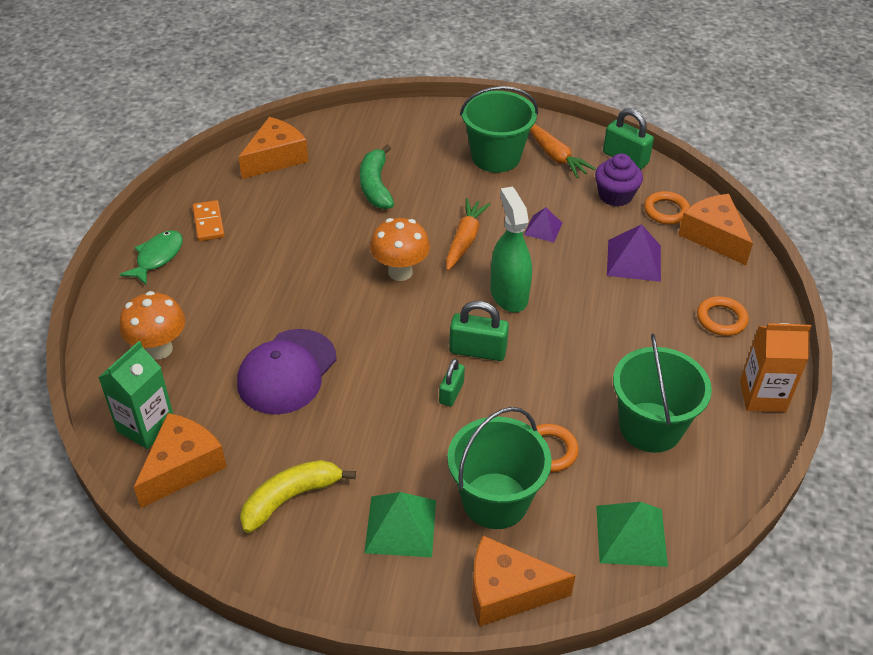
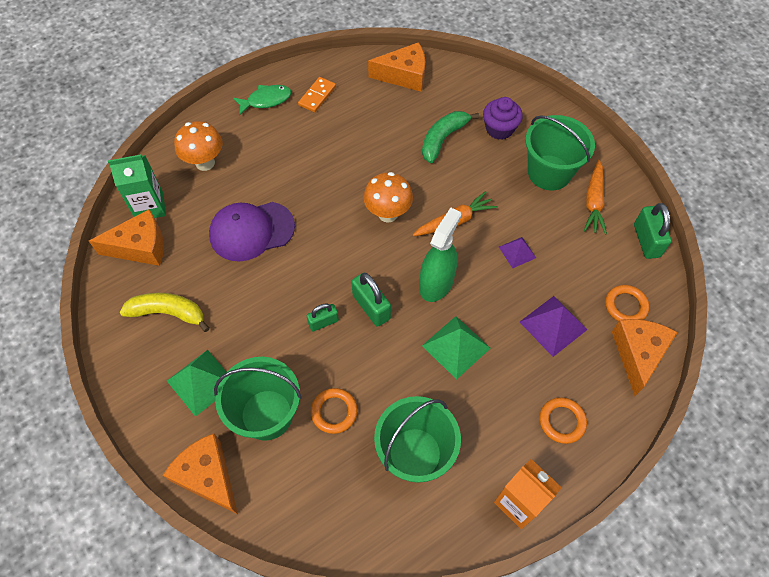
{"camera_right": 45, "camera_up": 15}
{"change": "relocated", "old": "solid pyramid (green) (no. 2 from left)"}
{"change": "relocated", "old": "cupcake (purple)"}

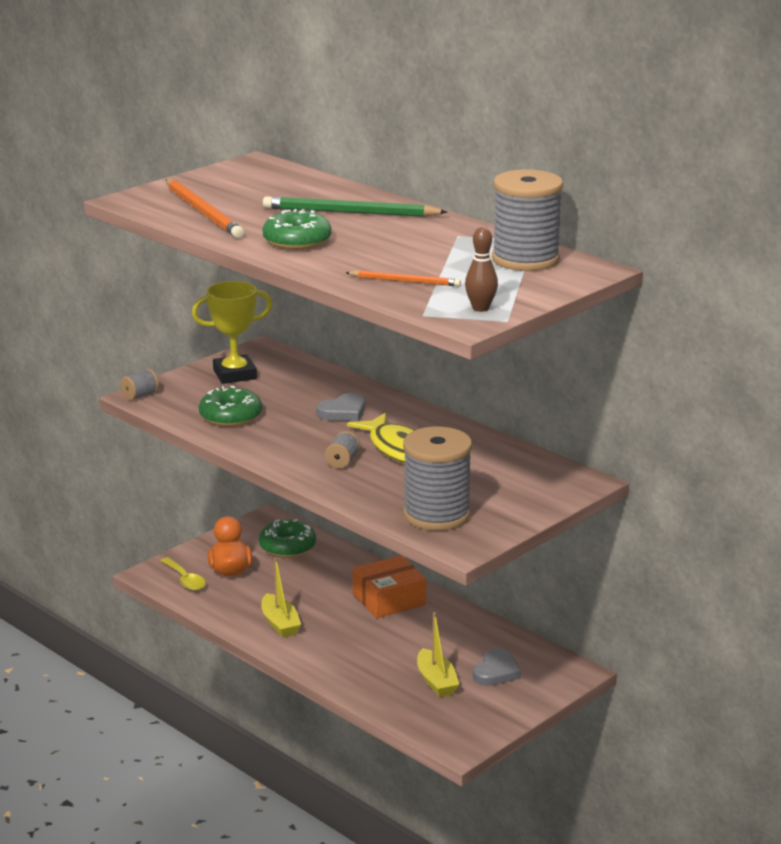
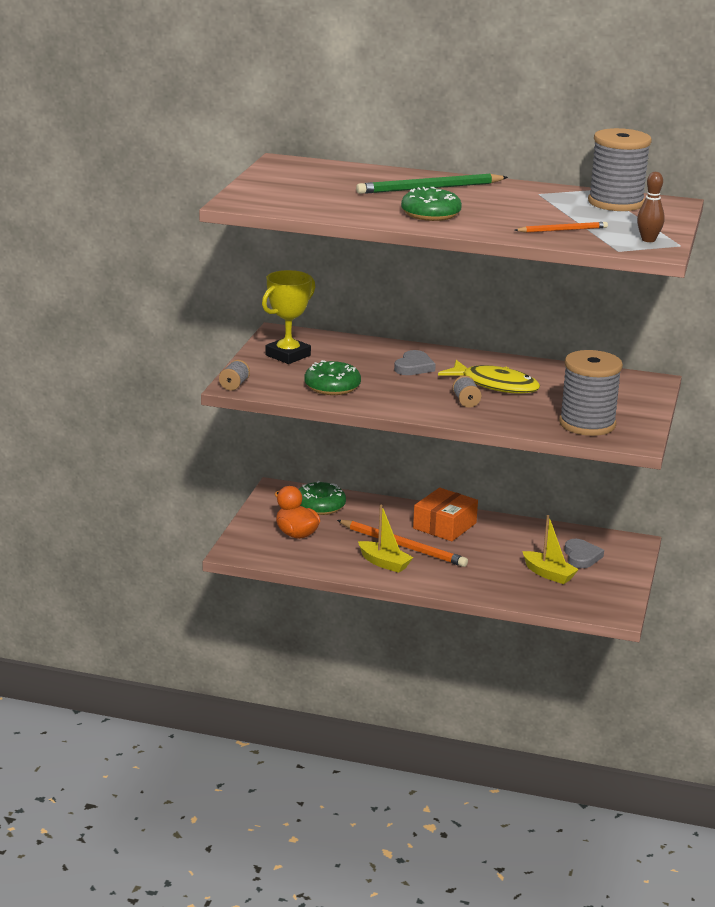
{"camera_right": -30, "camera_up": 0}
{"change": "relocated", "old": "pencil (orange) (no. 1 from left)"}
{"change": "missing", "old": "tablespoon (golden)"}

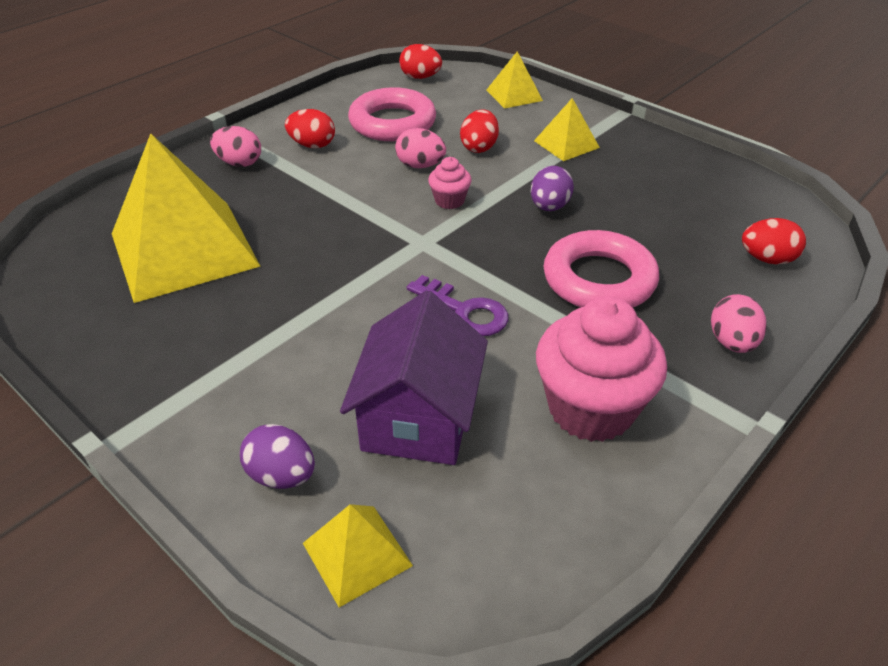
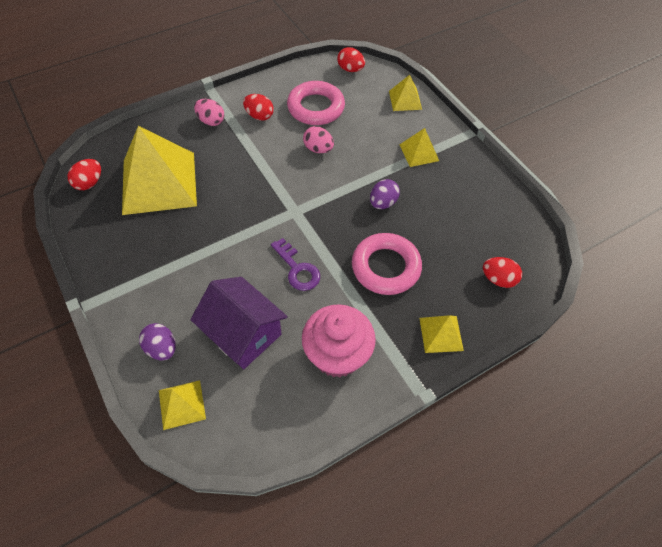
{"camera_right": 15, "camera_up": 15}
{"change": "relocated", "old": "toy egg (red) (no. 3 from left in the first image)", "new": "toy egg (red) (no. 1 from left)"}
{"change": "spun", "old": "toy house (purple)", "degrees": -75}
{"change": "exchanged", "old": "toy egg (rose-pink) (no. 3 from left)", "new": "solid pyramid (golden) (no. 5 from left)"}
{"change": "missing", "old": "cupcake (rose-pink) (no. 1 from left)"}

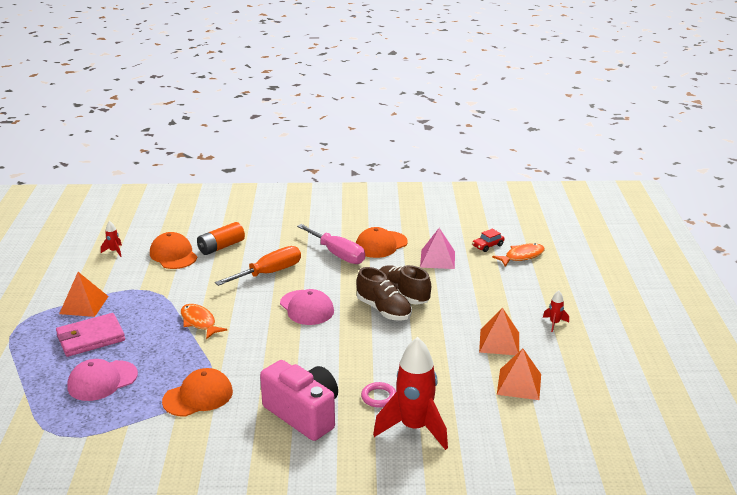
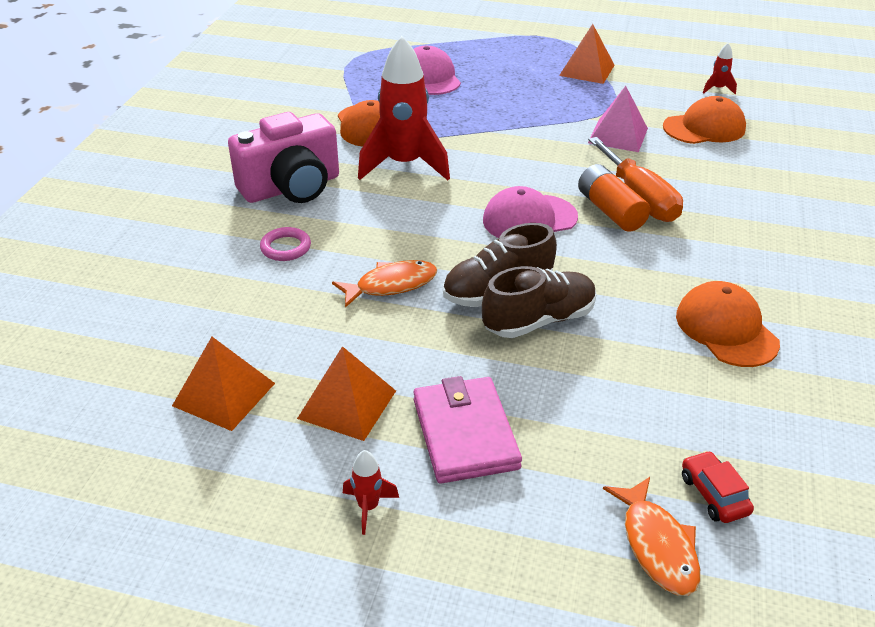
{"camera_right": 105, "camera_up": 10}
{"change": "relocated", "old": "toy fish (orange) (no. 1 from left)"}
{"change": "relocated", "old": "toy rocket (red) (no. 2 from left)"}
{"change": "relocated", "old": "wallet (rose-pink)"}
{"change": "relocated", "old": "AA battery (orange)"}
{"change": "relocated", "old": "solid pyramid (rose-pink)"}
{"change": "missing", "old": "hand screwdriver (rose-pink)"}

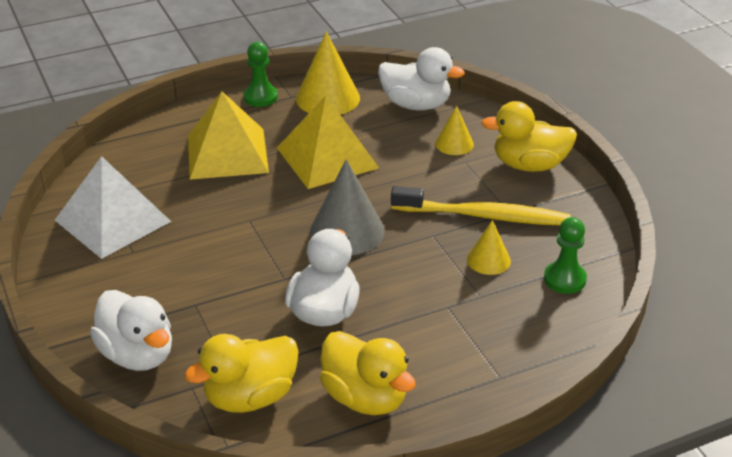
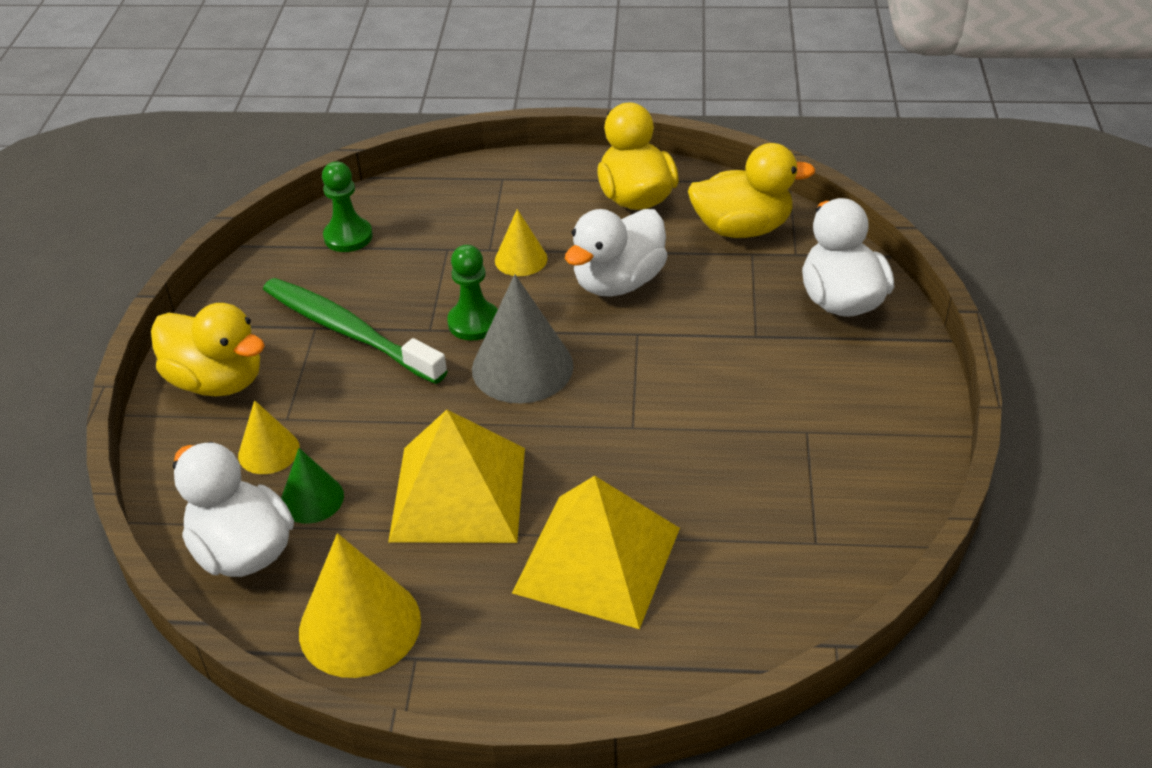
{"camera_right": -150, "camera_up": 5}
{"change": "colour", "old": "tooth brush (golden)", "new": "tooth brush (green)"}
{"change": "appeared", "new": "solid cone (green)"}
{"change": "relocated", "old": "pawn (green) (no. 1 from left in the first image)", "new": "pawn (green) (no. 2 from left)"}
{"change": "relocated", "old": "solid cone (golden) (no. 3 from left)"}
{"change": "missing", "old": "solid pyramid (snow-white)"}

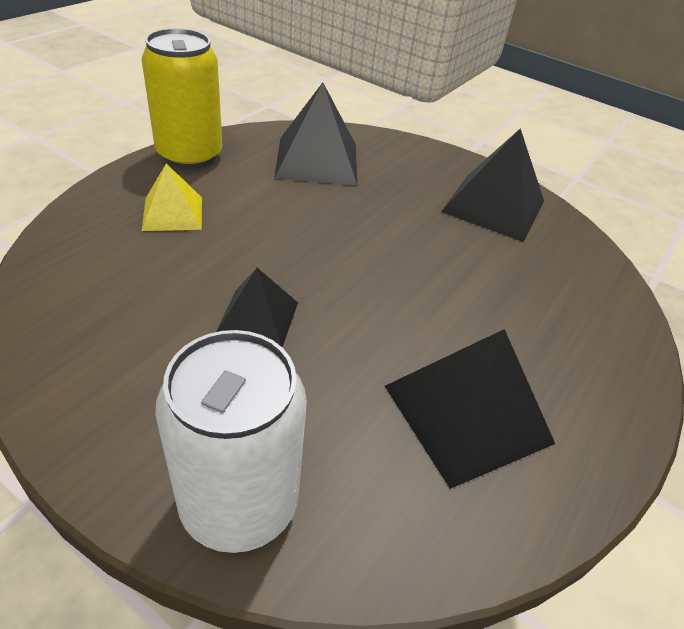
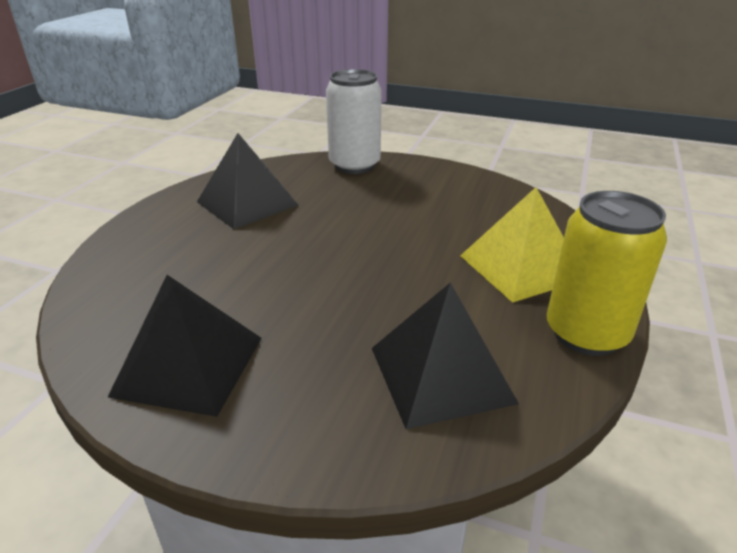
{"camera_right": 170, "camera_up": -10}
{"change": "size", "old": "solid pyramid (golden)", "factor": 1.66}
{"change": "missing", "old": "solid pyramid (black) (no. 1 from left)"}

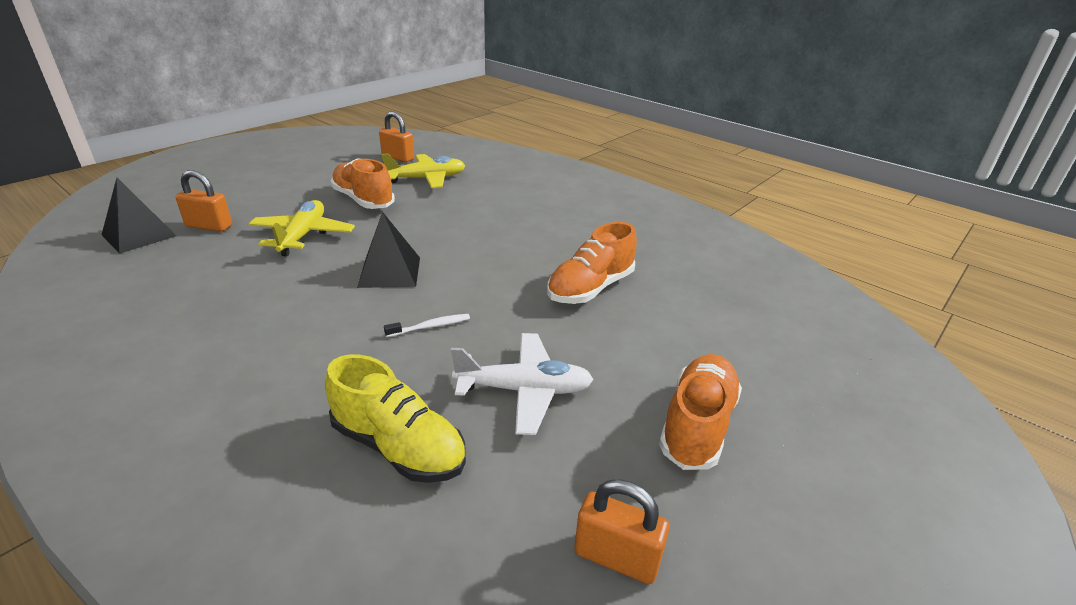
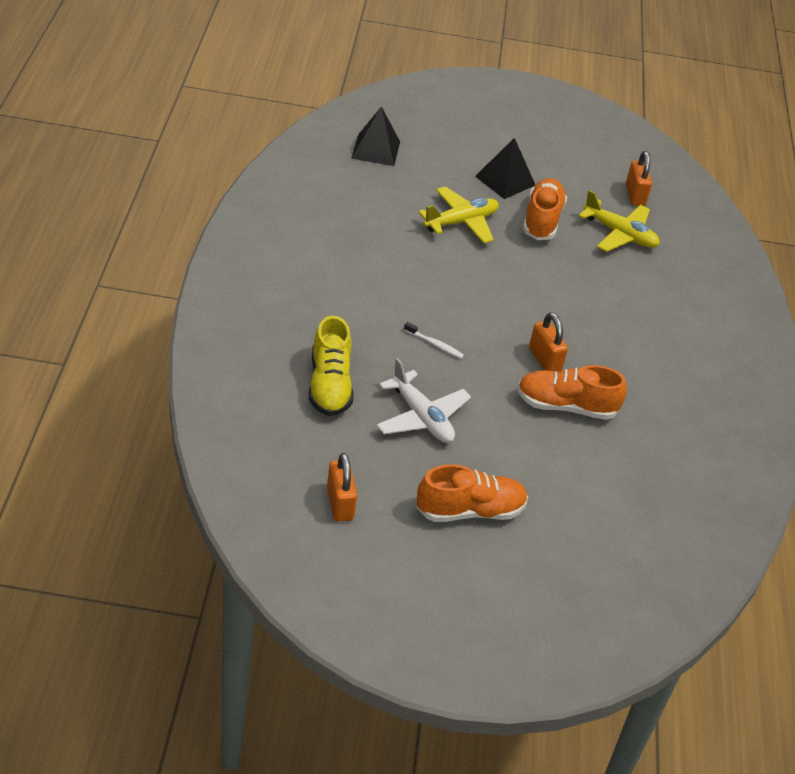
{"camera_right": 50, "camera_up": 10}
{"change": "relocated", "old": "solid pyramid (black) (no. 2 from left)"}
{"change": "relocated", "old": "lock (orange) (no. 1 from left in the first image)", "new": "lock (orange) (no. 2 from left)"}

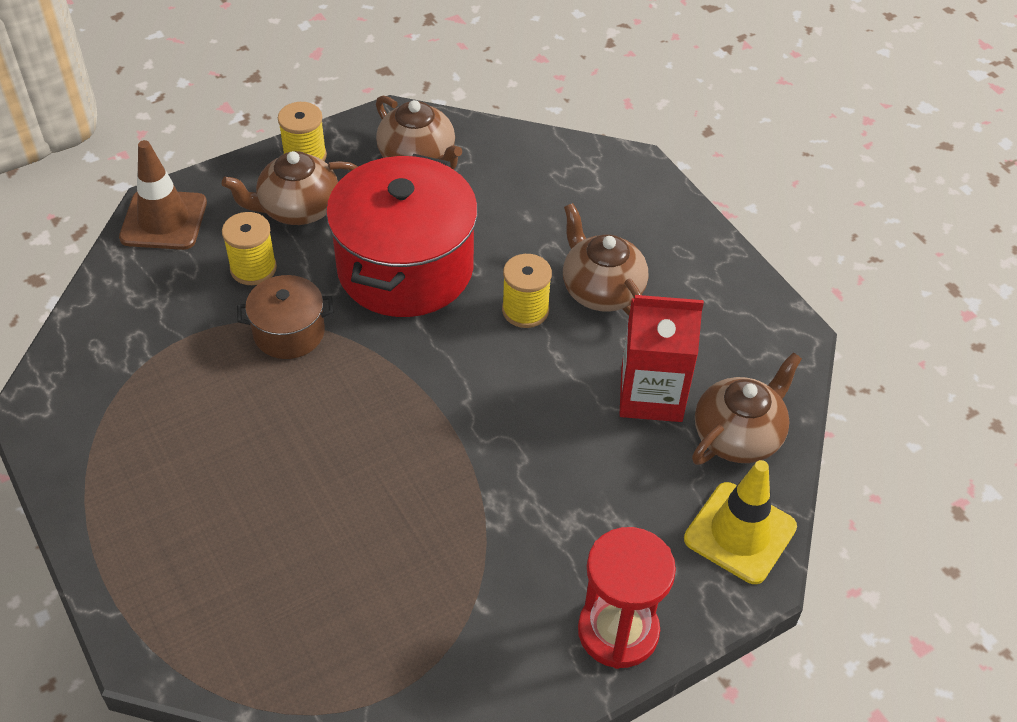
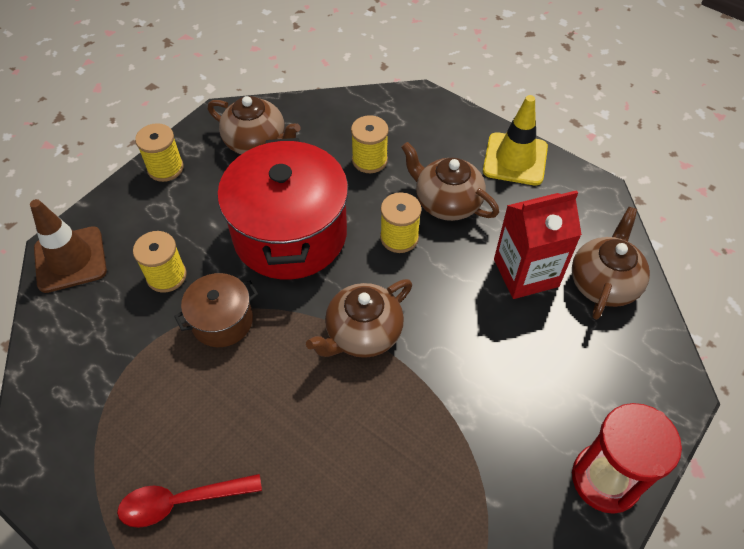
{"camera_right": -20, "camera_up": 5}
{"change": "appeared", "new": "tablespoon (red)"}
{"change": "relocated", "old": "teapot (dark brown) (no. 1 from left in the first image)", "new": "teapot (dark brown) (no. 2 from left)"}
{"change": "appeared", "new": "spool (golden) (no. 3 from left)"}
{"change": "relocated", "old": "road cone (golden)"}

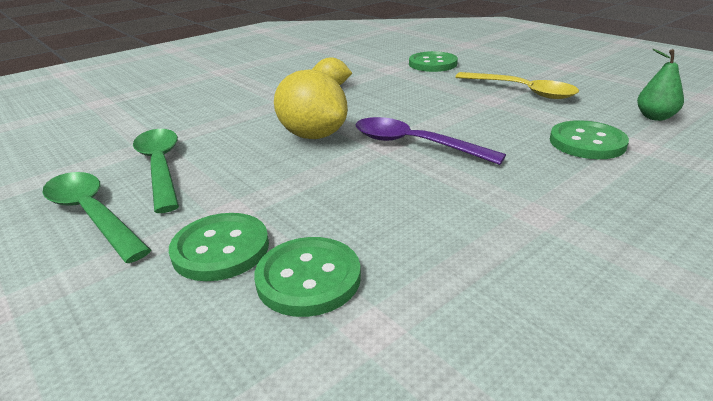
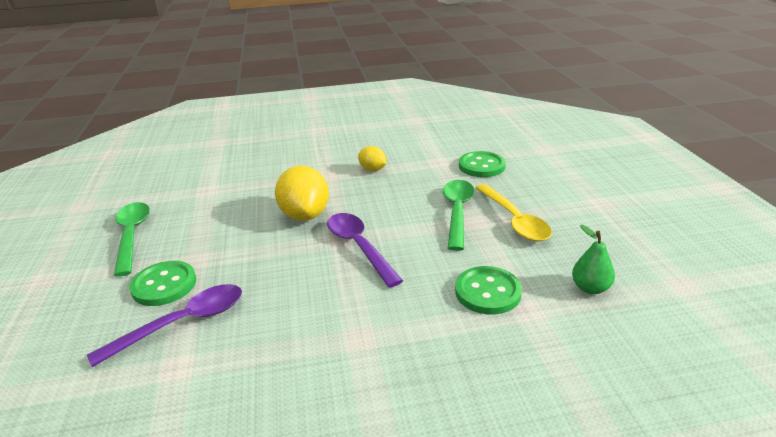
{"camera_right": 30, "camera_up": 0}
{"change": "exchanged", "old": "button (green) (no. 2 from left)", "new": "tablespoon (purple) (no. 1 from left)"}
{"change": "relocated", "old": "tablespoon (green) (no. 2 from left)"}

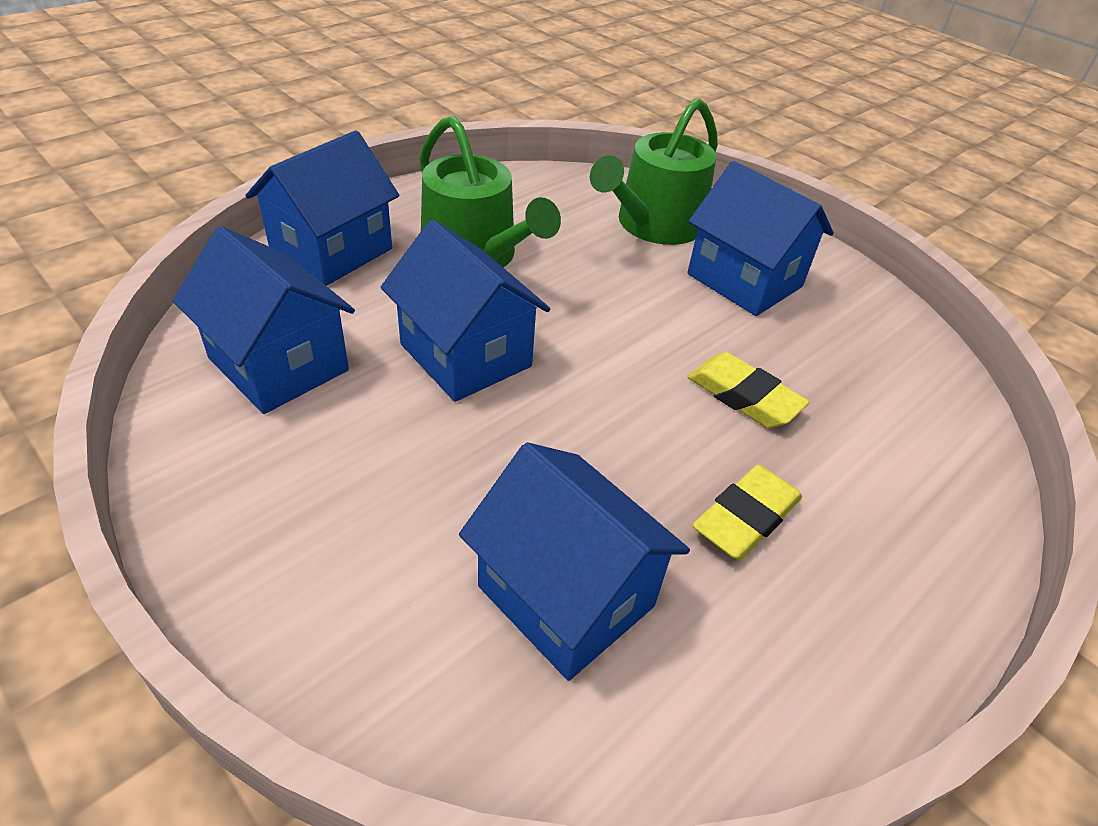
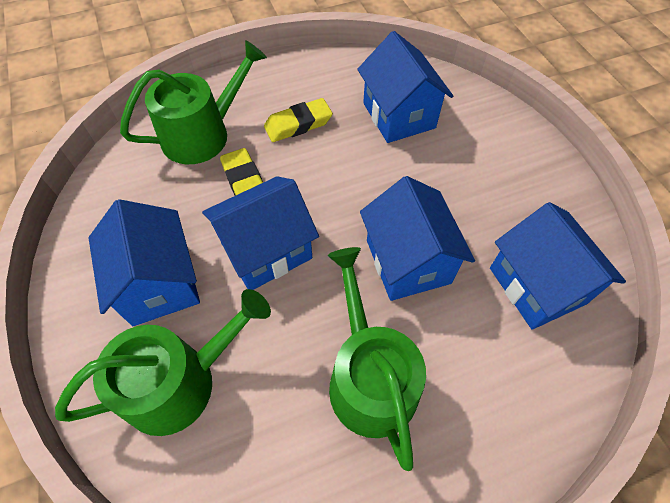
{"camera_right": -155, "camera_up": 15}
{"change": "appeared", "new": "watering can (green) (no. 2 from left)"}
{"change": "relocated", "old": "toy house (royal blue) (no. 2 from left)"}

